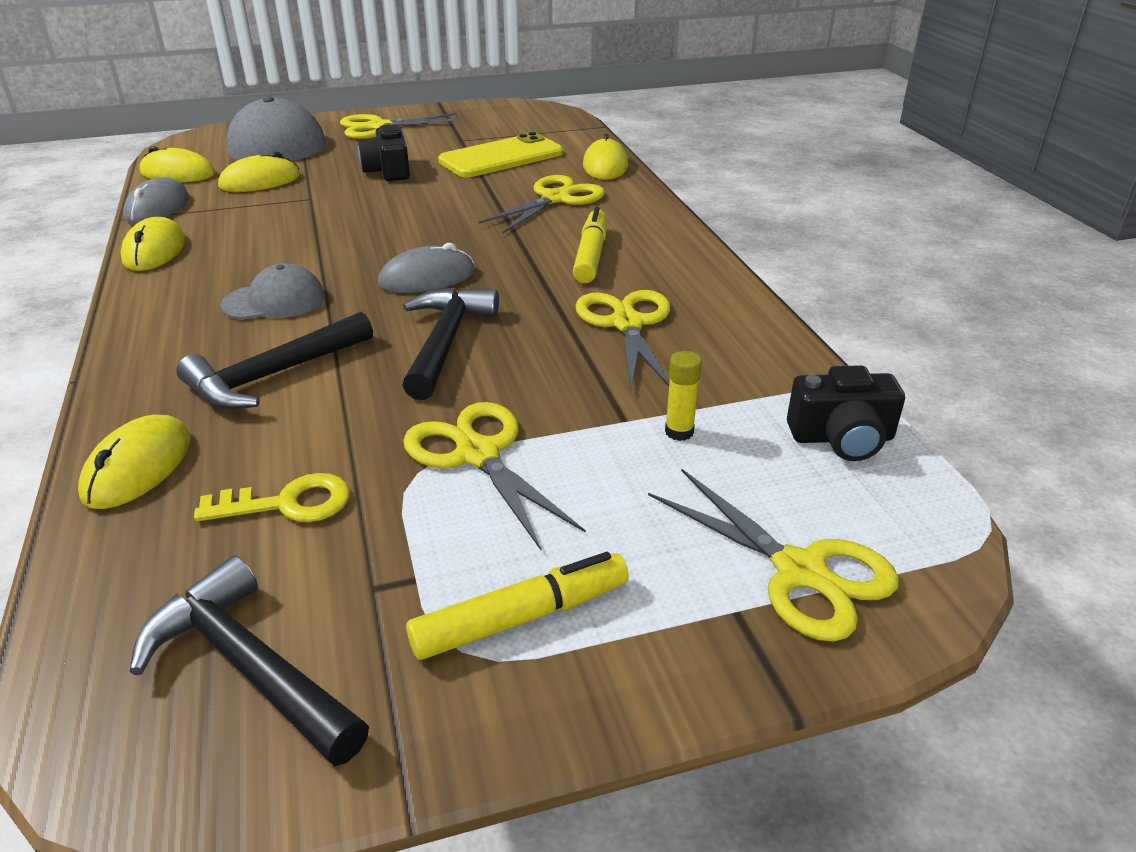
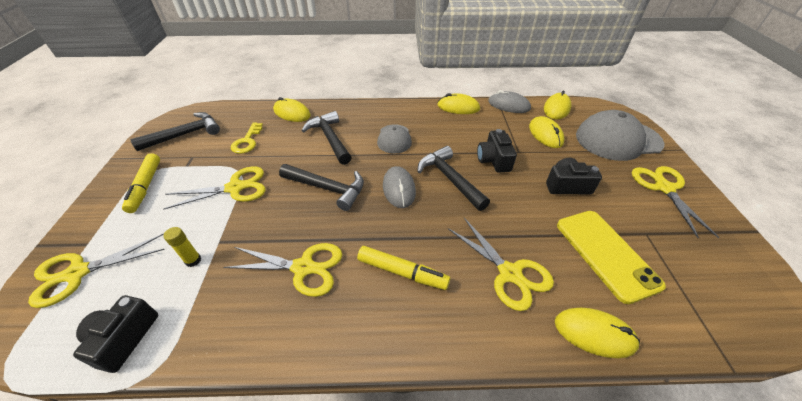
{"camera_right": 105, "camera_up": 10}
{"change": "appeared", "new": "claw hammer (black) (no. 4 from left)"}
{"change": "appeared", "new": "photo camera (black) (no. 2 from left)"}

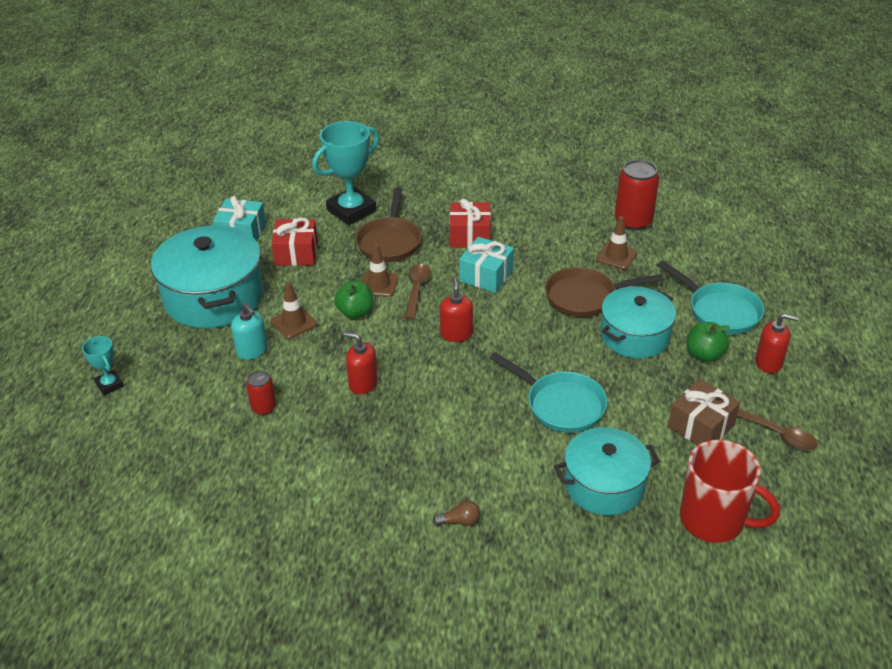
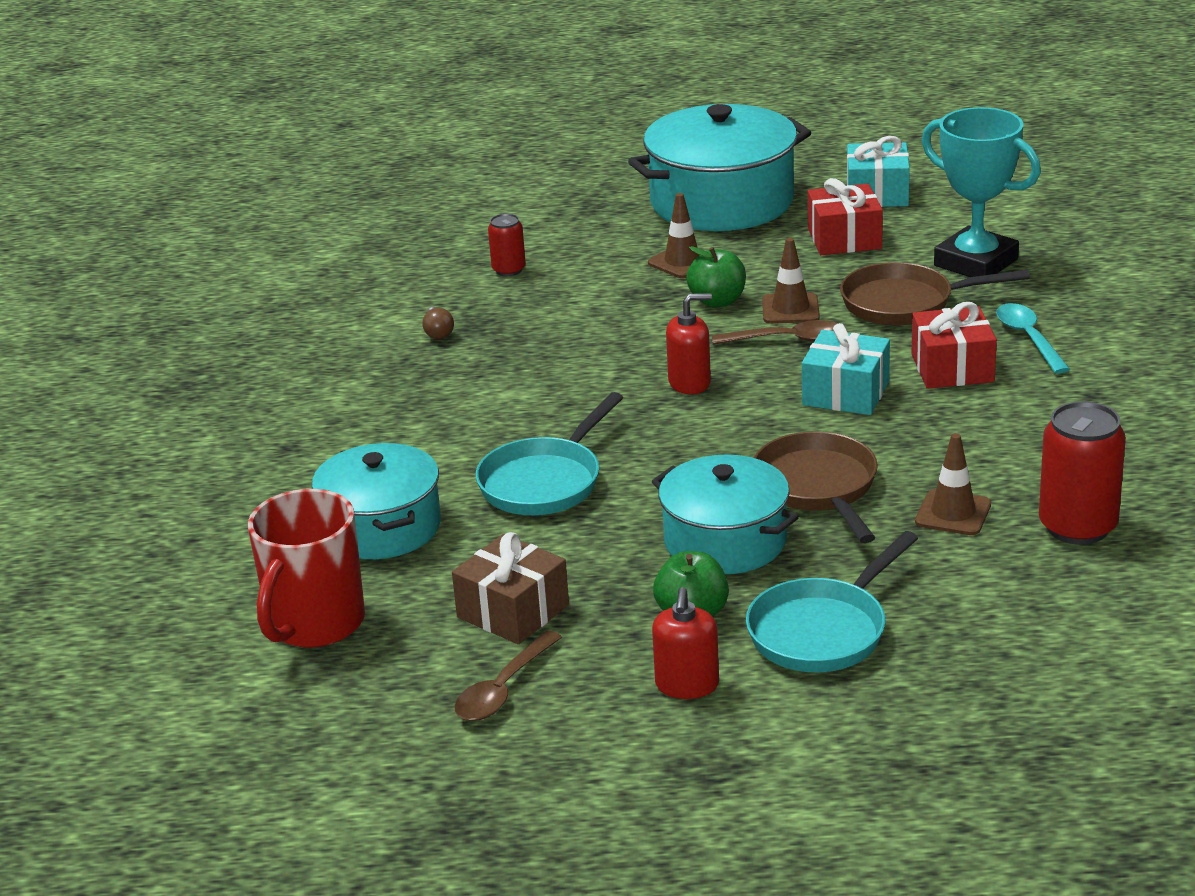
{"camera_right": 85, "camera_up": -10}
{"change": "relocated", "old": "bulb (dark brown)"}
{"change": "appeared", "new": "tablespoon (aqua)"}
{"change": "missing", "old": "award cup (aqua) (no. 1 from left)"}
{"change": "missing", "old": "soap dispenser (aqua)"}
{"change": "missing", "old": "soap dispenser (red) (no. 1 from left)"}

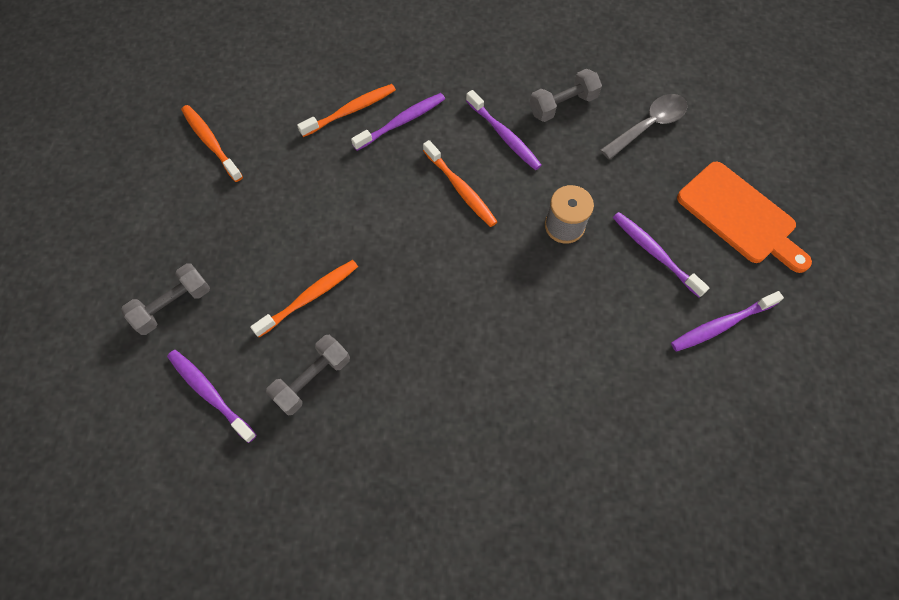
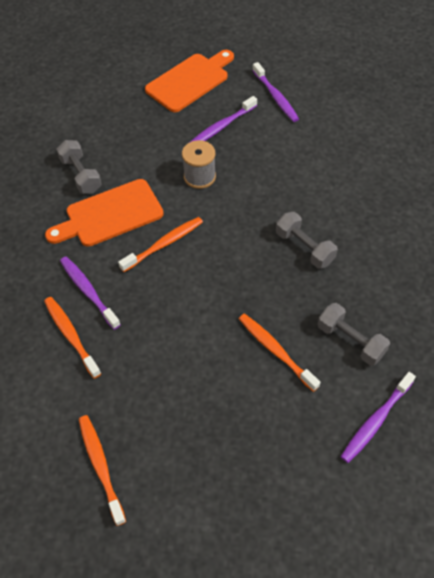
{"camera_right": -90, "camera_up": -10}
{"change": "exchanged", "old": "tooth brush (purple) (no. 3 from left)", "new": "cutting board (orange) (no. 1 from left)"}
{"change": "spun", "old": "tooth brush (orange) (no. 1 from left in the first image)", "degrees": 105}
{"change": "relocated", "old": "hand weight (grey) (no. 1 from left in the first image)", "new": "hand weight (grey) (no. 2 from left)"}
{"change": "missing", "old": "tablespoon (grey)"}

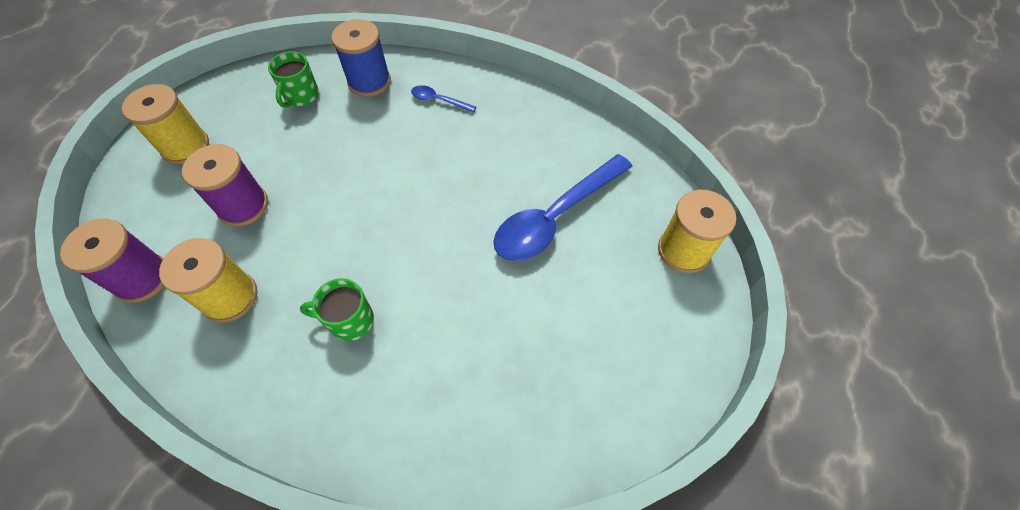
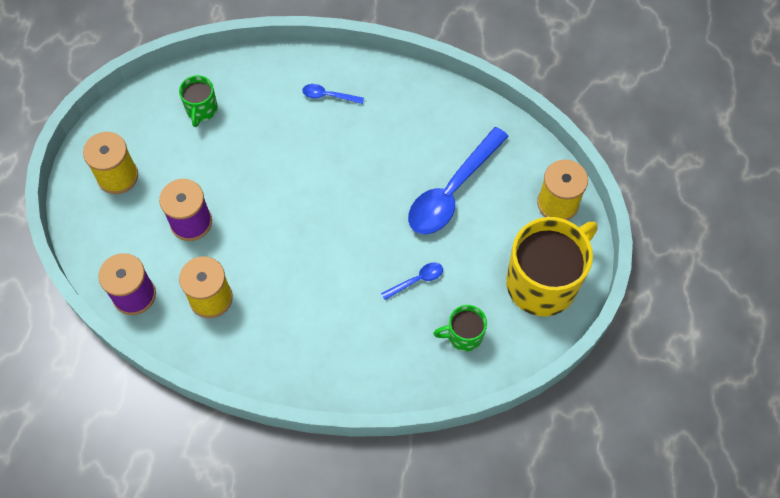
{"camera_right": -10, "camera_up": 5}
{"change": "appeared", "new": "tablespoon (royal blue) (no. 2 from left)"}
{"change": "relocated", "old": "mug (green) (no. 2 from left)"}
{"change": "appeared", "new": "mug (golden)"}
{"change": "missing", "old": "spool (royal blue)"}

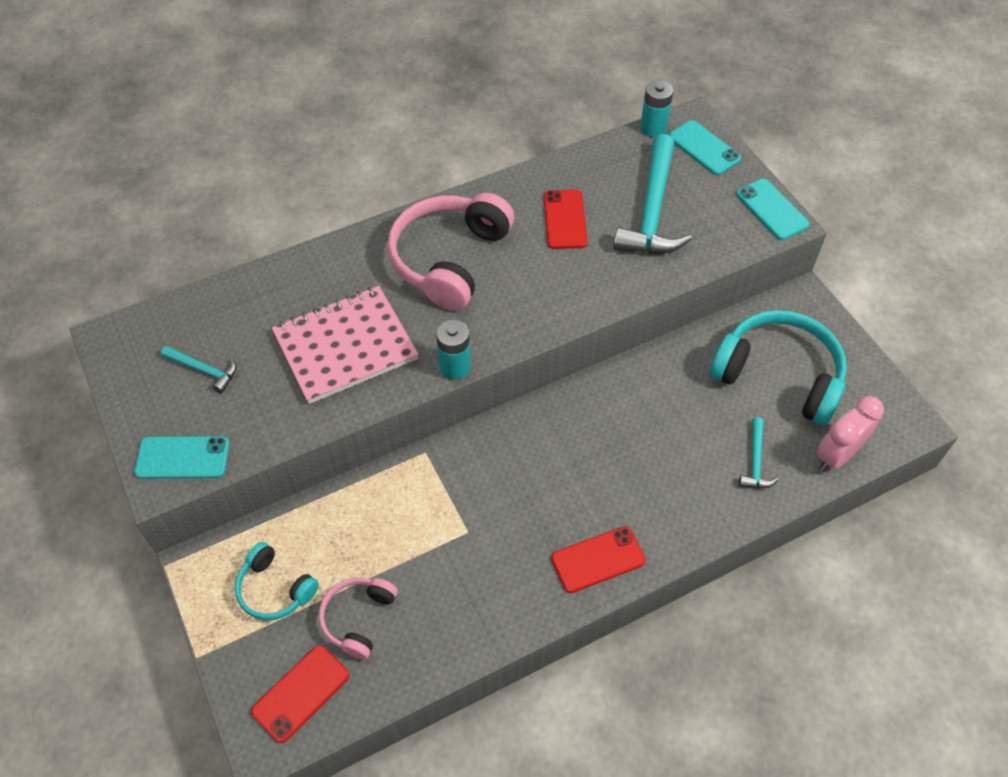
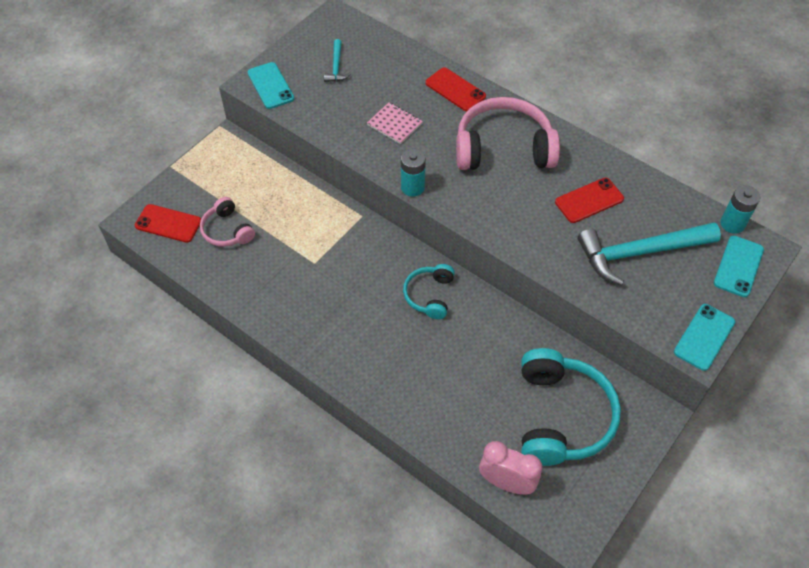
{"camera_right": 65, "camera_up": 0}
{"change": "spun", "old": "headset (rose-pink) (no. 1 from left)", "degrees": -120}
{"change": "size", "old": "exercise book (rose-pink)", "factor": 0.5}
{"change": "relocated", "old": "headset (aqua) (no. 1 from left)"}
{"change": "relocated", "old": "smartphone (red) (no. 3 from left in the first image)", "new": "smartphone (red) (no. 2 from left)"}
{"change": "missing", "old": "claw hammer (aqua) (no. 3 from left)"}

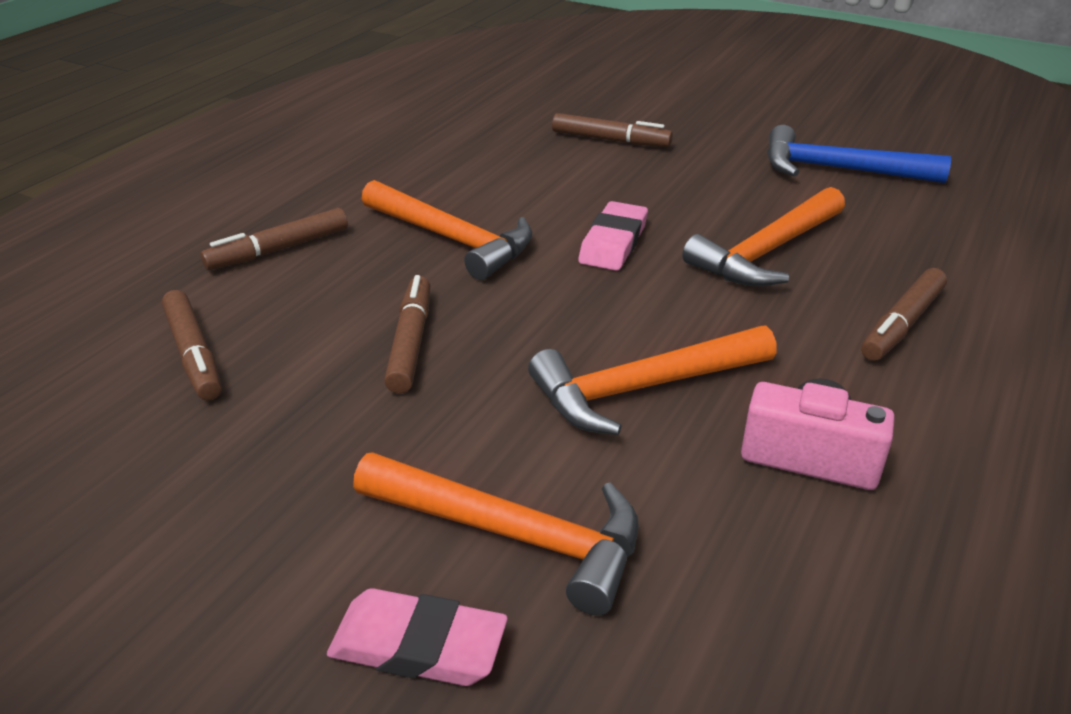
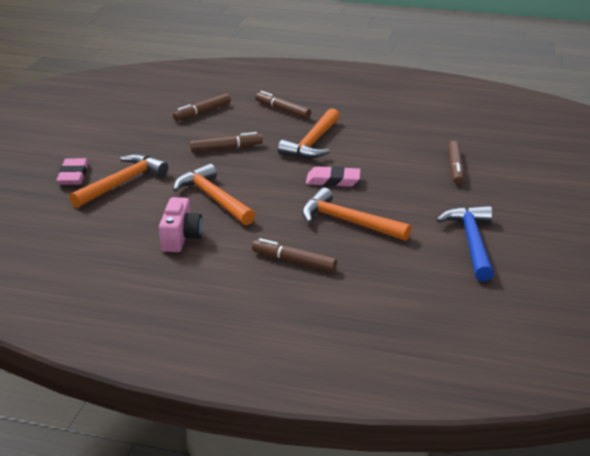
{"camera_right": 75, "camera_up": -5}
{"change": "spun", "old": "claw hammer (orange) (no. 2 from left in the first image)", "degrees": -150}

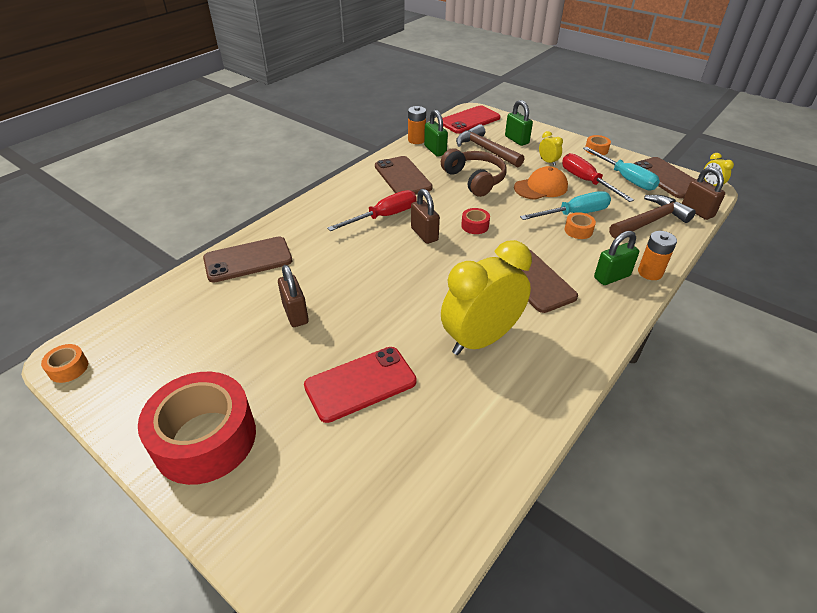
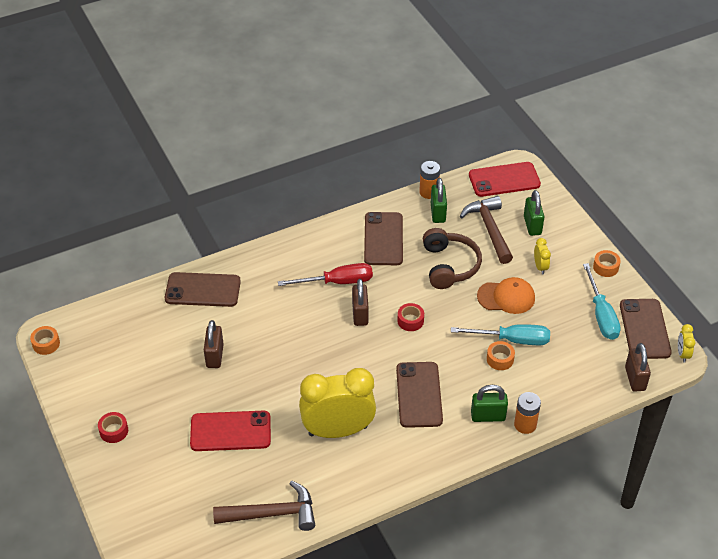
{"camera_right": 25, "camera_up": 5}
{"change": "size", "old": "roll of tape (red) (no. 1 from left)", "factor": 0.41}
{"change": "relocated", "old": "claw hammer (dark brown) (no. 2 from left in the first image)", "new": "claw hammer (dark brown) (no. 1 from left)"}
{"change": "missing", "old": "hand screwdriver (red) (no. 2 from left)"}

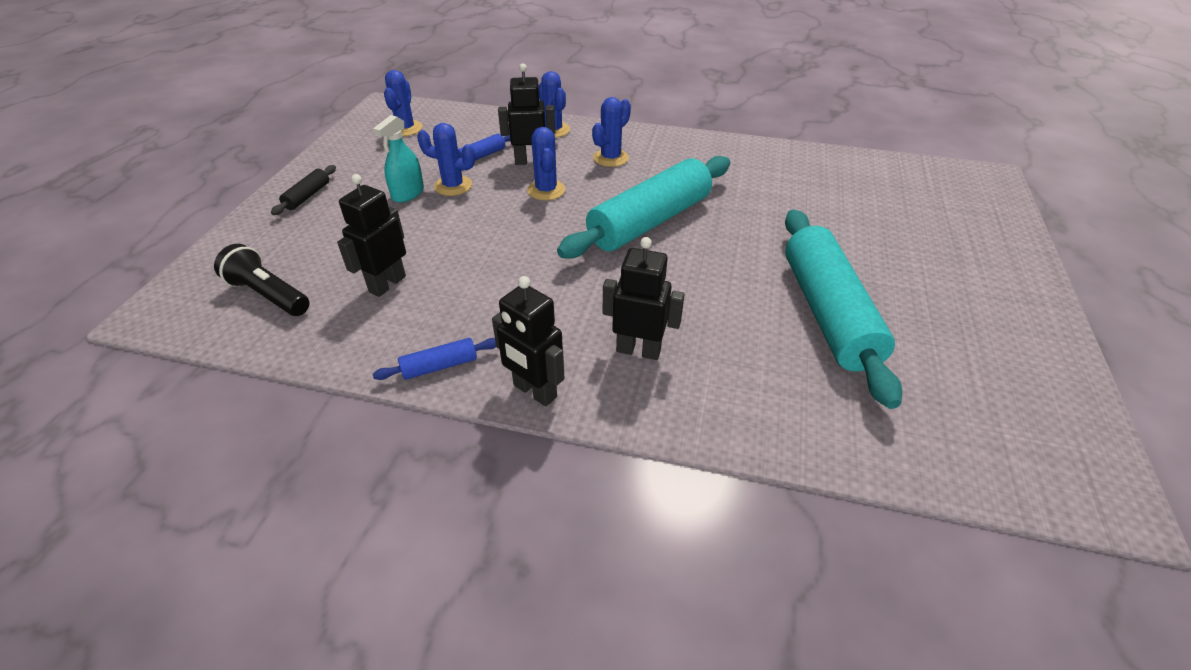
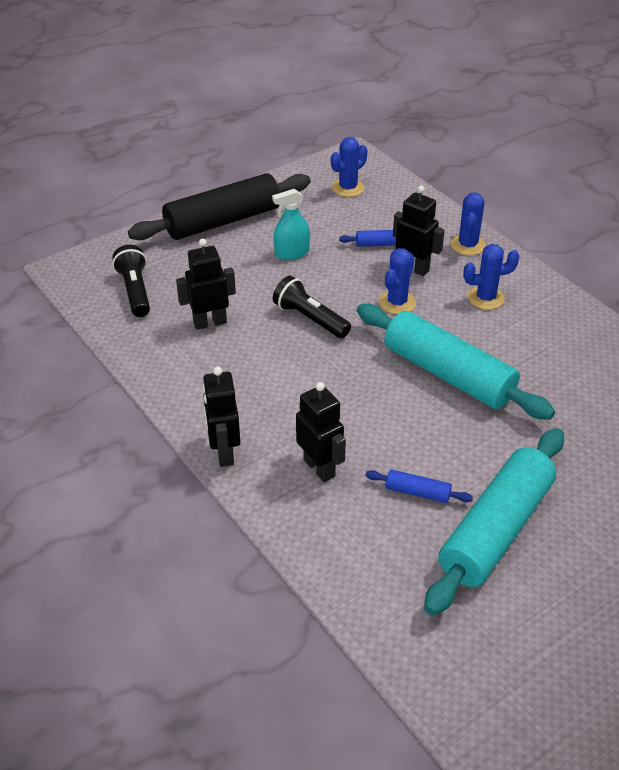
{"camera_right": 40, "camera_up": 0}
{"change": "size", "old": "pastry roller (black)", "factor": 2.41}
{"change": "appeared", "new": "pocket torch (black) (no. 2 from left)"}
{"change": "spun", "old": "pastry roller (aqua) (no. 1 from left)", "degrees": 45}
{"change": "relocated", "old": "pastry roller (royal blue) (no. 1 from left in the first image)", "new": "pastry roller (royal blue) (no. 2 from left)"}
{"change": "missing", "old": "saguaro cactus (royal blue) (no. 2 from left)"}

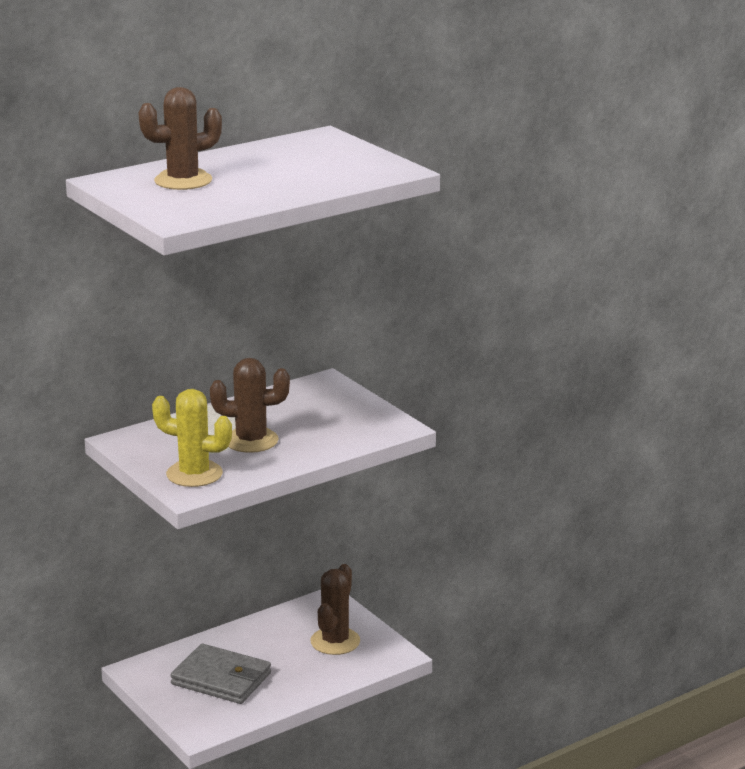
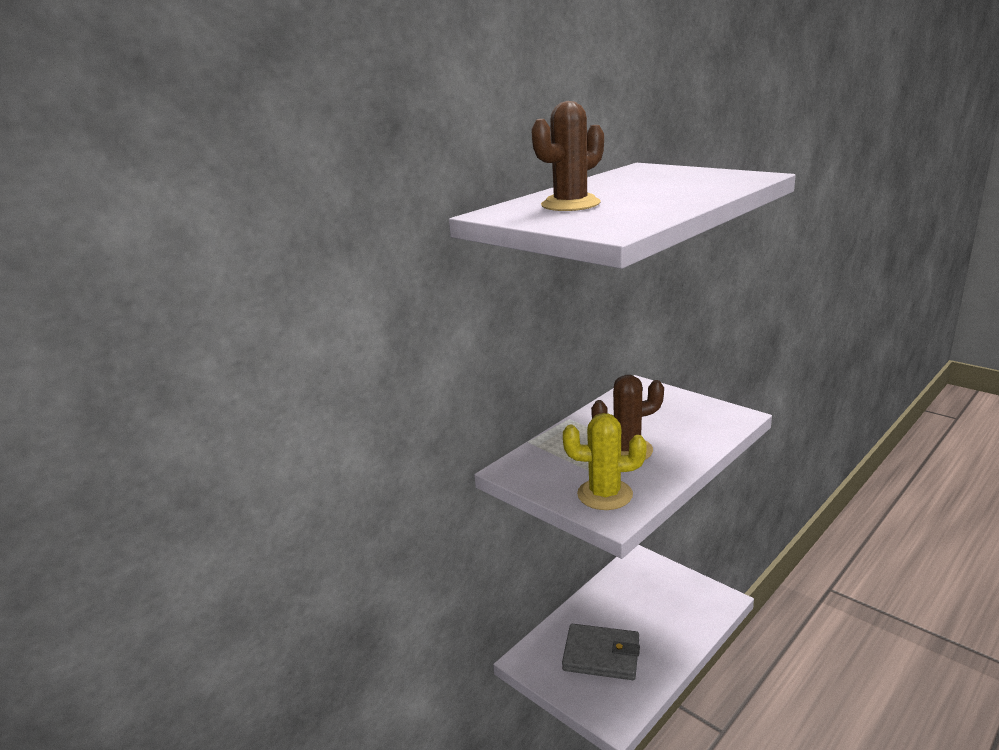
{"camera_right": -10, "camera_up": 0}
{"change": "missing", "old": "saguaro cactus (dark brown) (no. 3 from left)"}

